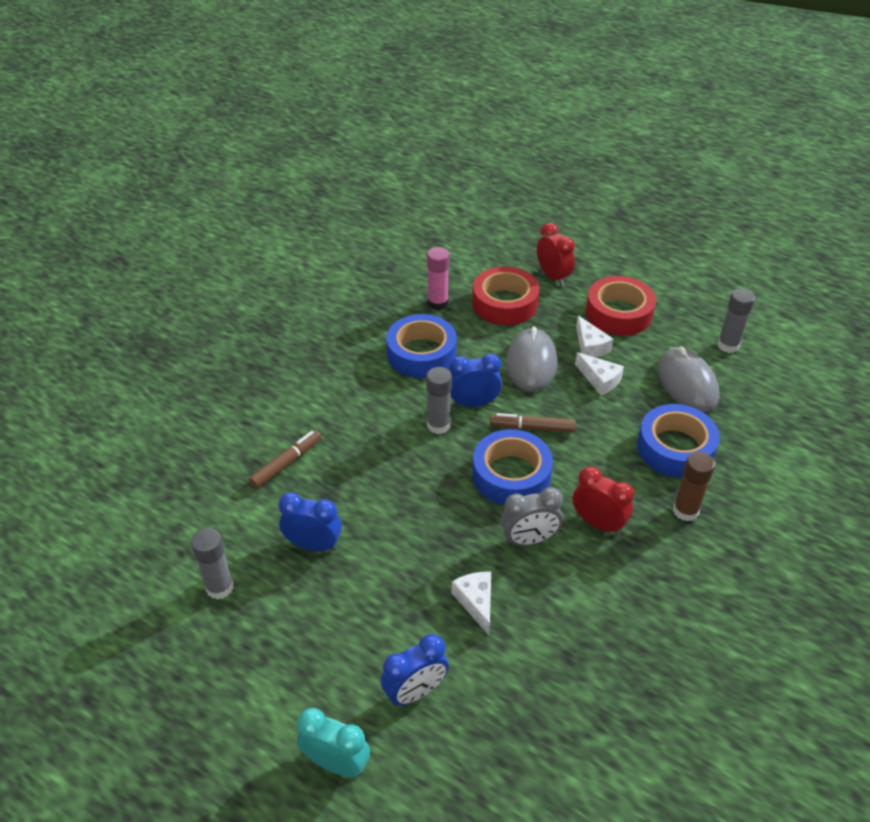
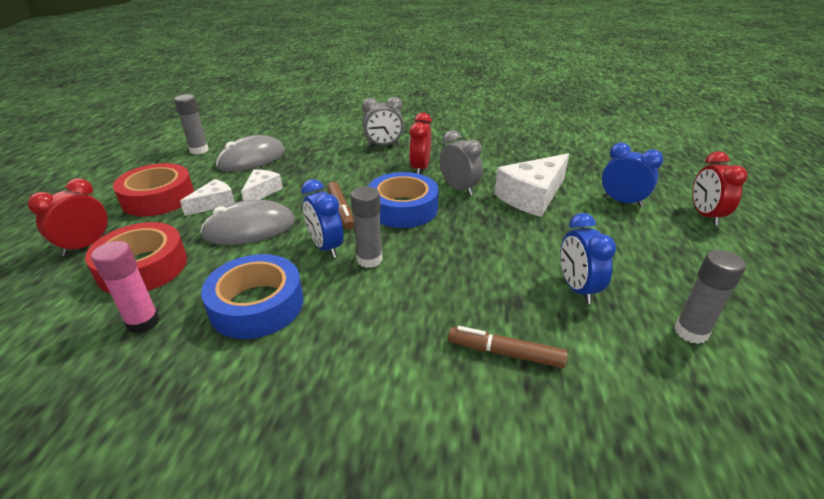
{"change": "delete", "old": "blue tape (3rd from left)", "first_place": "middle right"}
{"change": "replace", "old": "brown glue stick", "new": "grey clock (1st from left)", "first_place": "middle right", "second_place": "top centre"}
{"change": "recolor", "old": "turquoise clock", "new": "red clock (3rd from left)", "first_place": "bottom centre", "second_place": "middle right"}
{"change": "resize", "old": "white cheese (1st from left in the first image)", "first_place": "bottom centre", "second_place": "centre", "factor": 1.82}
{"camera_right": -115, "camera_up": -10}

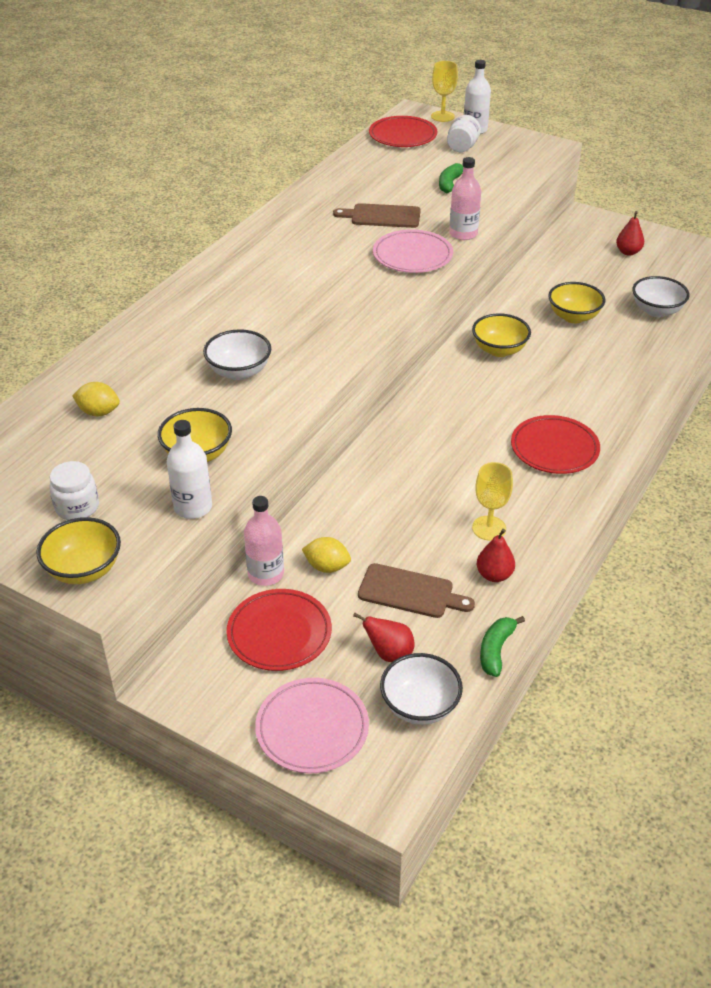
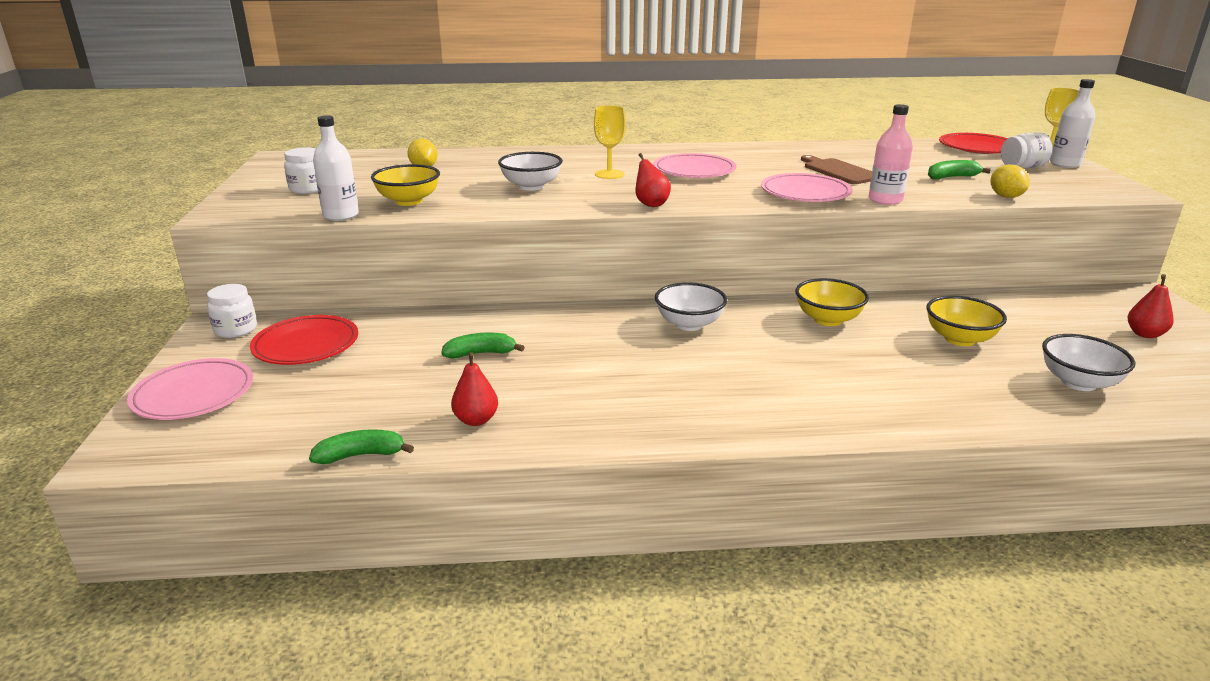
{"change": "delete", "old": "yellow bowl (1st from left)", "first_place": "middle left"}
{"change": "delete", "old": "pink bottle (1st from left)", "first_place": "centre"}
{"change": "delete", "old": "brown cutting board (2nd from left)", "first_place": "centre"}
{"change": "delete", "old": "red plate (3rd from left)", "first_place": "middle right"}
{"change": "insert", "new": "white jar (1st from left)", "second_place": "middle left"}
{"change": "insert", "new": "green banana (2nd from left)", "second_place": "centre"}
{"change": "insert", "new": "pink plate (2nd from left)", "second_place": "top centre"}
{"change": "move", "old": "yellow lemon (2nd from left)", "first_place": "centre", "second_place": "top right"}
{"change": "move", "old": "red pear (1st from left in the first image)", "new": "red pear (2nd from left)", "first_place": "centre", "second_place": "top centre"}
{"change": "move", "old": "white bowl (2nd from left)", "first_place": "bottom centre", "second_place": "centre"}
{"change": "move", "old": "yellow goblet (2nd from left in the first image)", "new": "yellow goblet (1st from left)", "first_place": "middle right", "second_place": "top centre"}
{"camera_right": 55, "camera_up": -15}

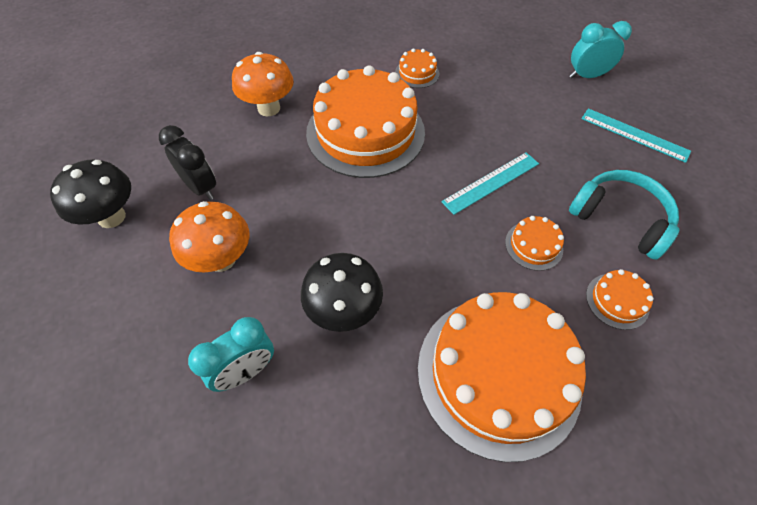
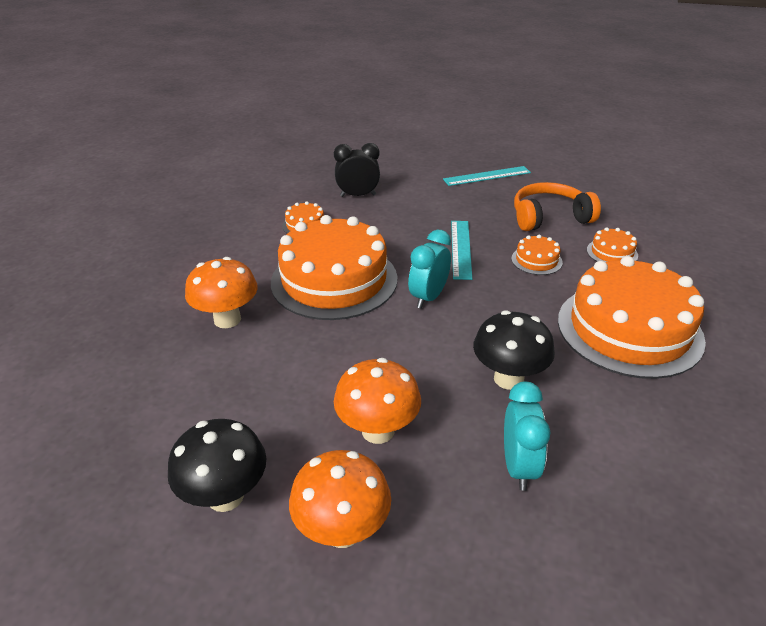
{"change": "insert", "new": "orange mushroom (2nd from left)", "second_place": "bottom centre"}
{"change": "move", "old": "black clock", "first_place": "top left", "second_place": "top centre"}
{"change": "move", "old": "turquoise clock (2nd from left in the first image)", "new": "turquoise clock (1st from left)", "first_place": "top right", "second_place": "centre"}
{"change": "recolor", "old": "turquoise headphones", "new": "orange headphones", "first_place": "middle right", "second_place": "top right"}
{"camera_right": -50, "camera_up": -20}

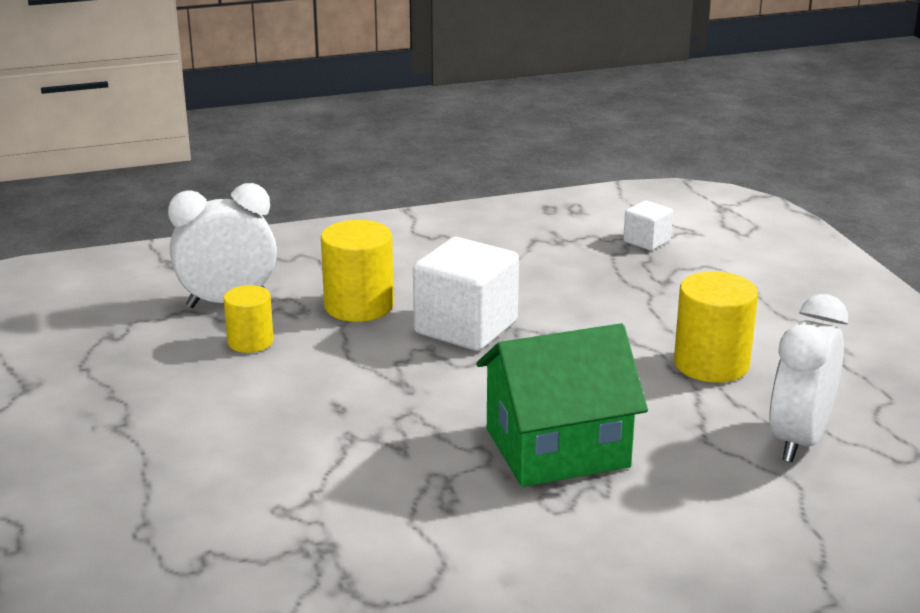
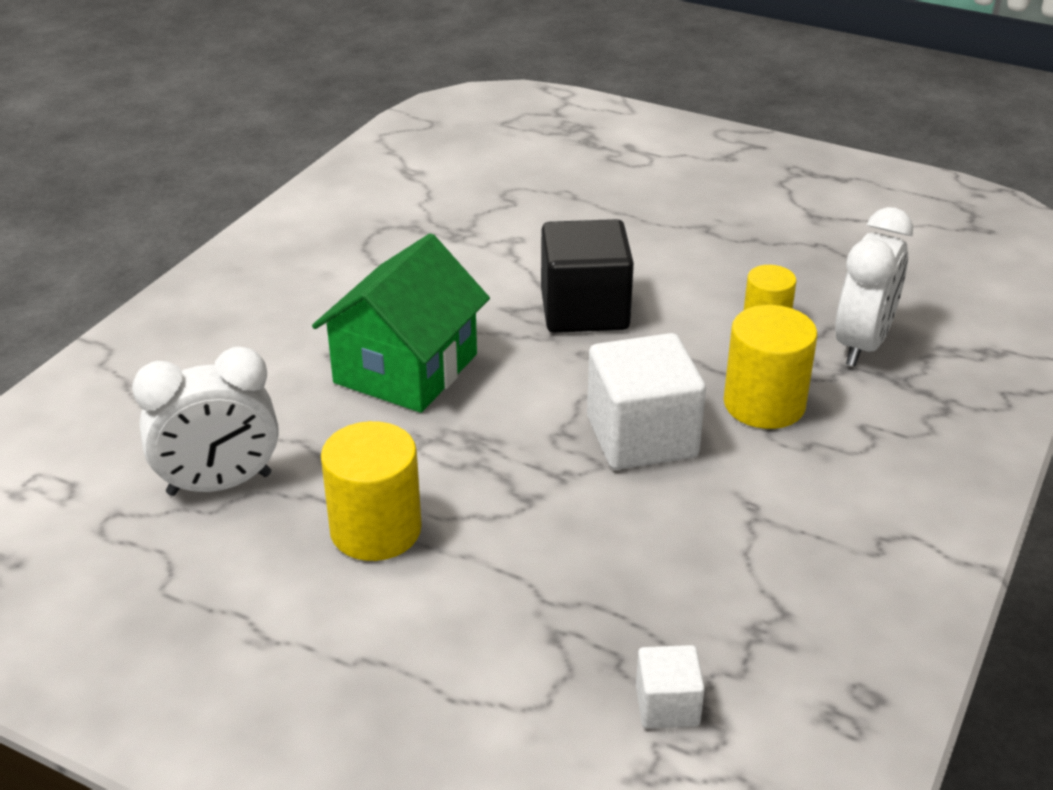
{"change": "insert", "new": "black cube", "second_place": "centre"}
{"change": "rotate", "old": "white clock (2nd from left in the first image)", "first_place": "middle right", "second_place": "middle left", "degrees": 90}
{"camera_right": 135, "camera_up": 10}

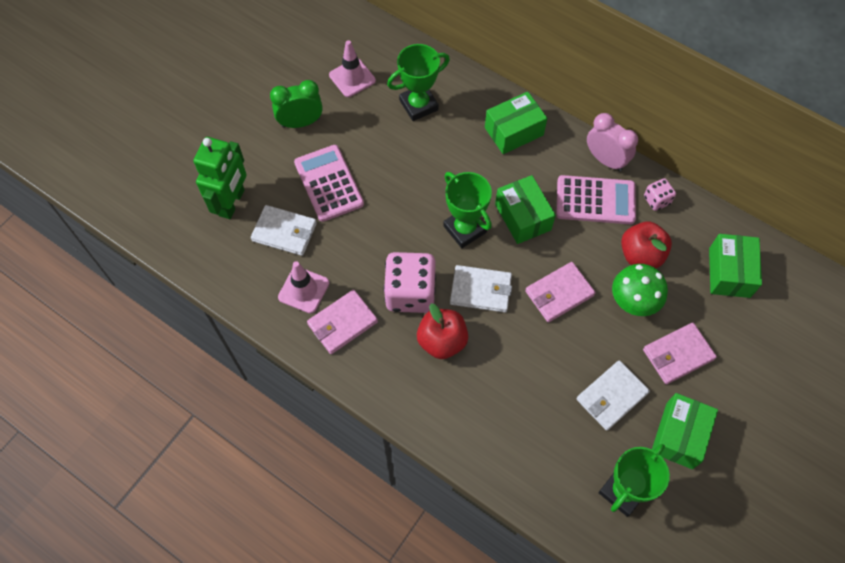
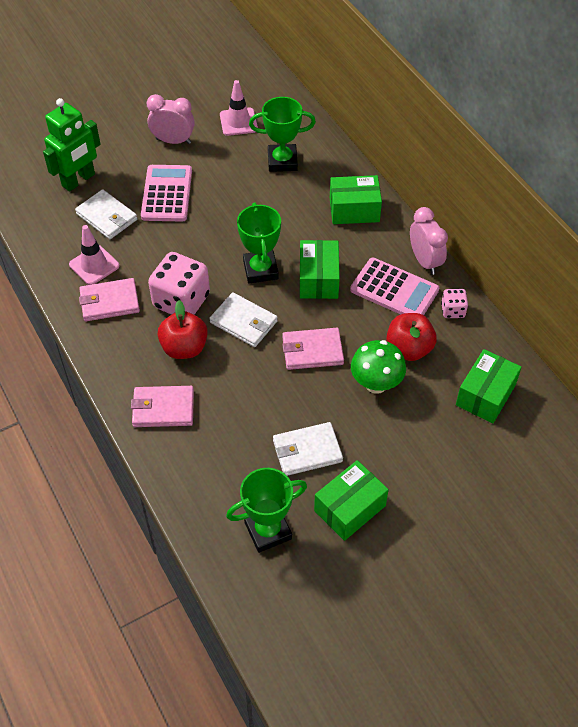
{"change": "move", "old": "pink wallet (3rd from left in the first image)", "new": "pink wallet (2nd from left)", "first_place": "middle right", "second_place": "middle left"}
{"change": "recolor", "old": "green clock", "new": "pink clock (1st from left)", "first_place": "top centre", "second_place": "top left"}
{"camera_right": 25, "camera_up": -10}

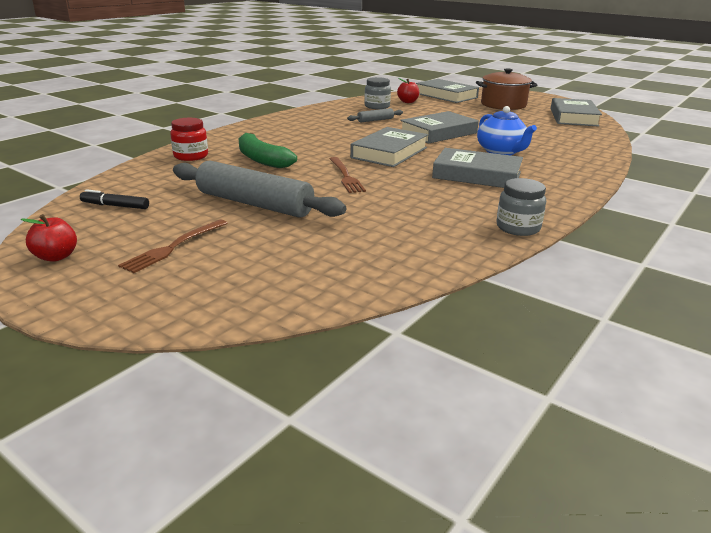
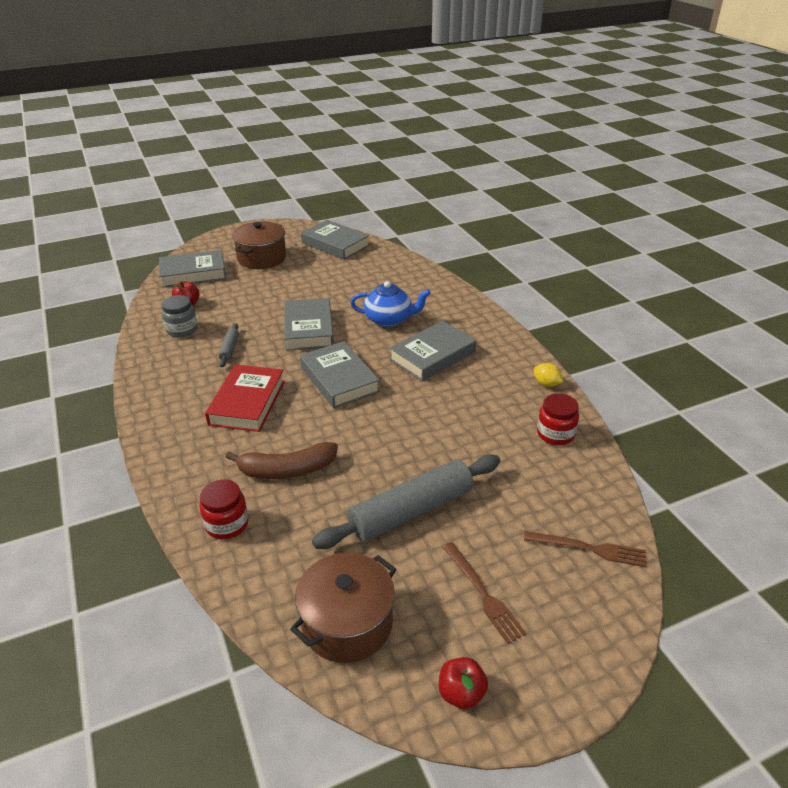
{"change": "insert", "new": "red book", "second_place": "middle left"}
{"change": "insert", "new": "red jar (2nd from left)", "second_place": "middle right"}
{"change": "move", "old": "brown fork (2nd from left)", "first_place": "top centre", "second_place": "bottom right"}
{"change": "replace", "old": "black marker", "new": "brown pot (2nd from left)", "first_place": "middle left", "second_place": "bottom centre"}
{"change": "replace", "old": "grey jar (2nd from left)", "new": "yellow lemon", "first_place": "middle right", "second_place": "middle right"}
{"change": "recolor", "old": "green banana", "new": "brown banana", "first_place": "top centre", "second_place": "centre"}
{"camera_right": -60, "camera_up": 10}

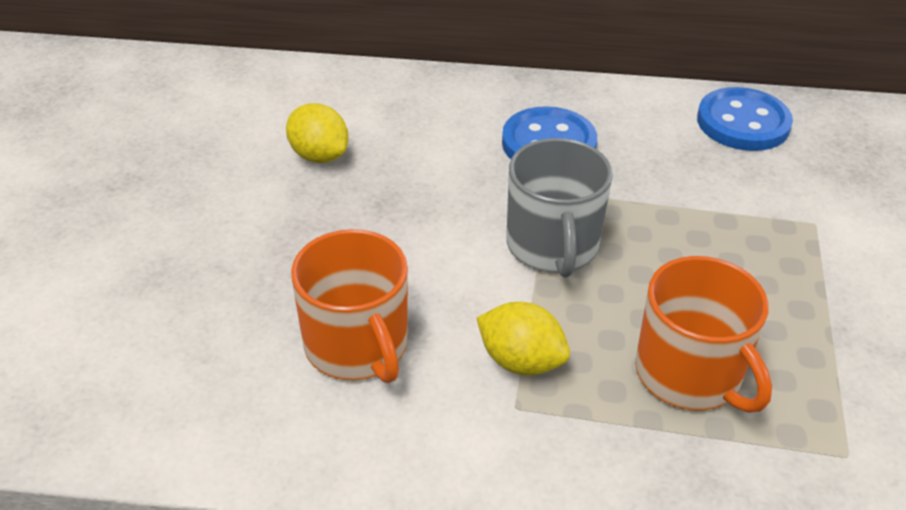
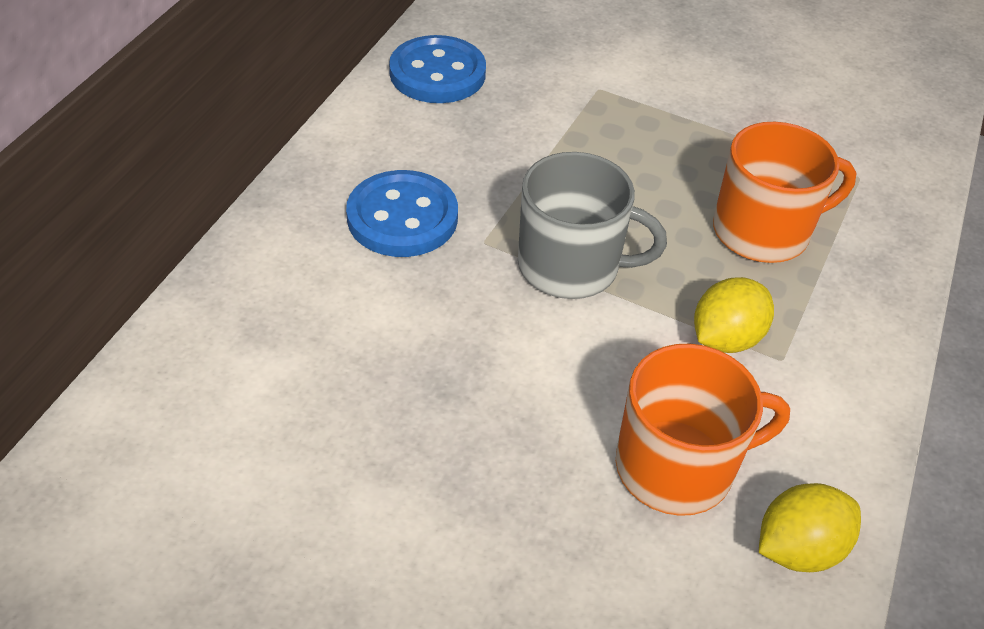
{"change": "move", "old": "yellow lemon (1st from left in the first image)", "new": "yellow lemon (2nd from left)", "first_place": "top centre", "second_place": "bottom right"}
{"camera_right": -75, "camera_up": 5}

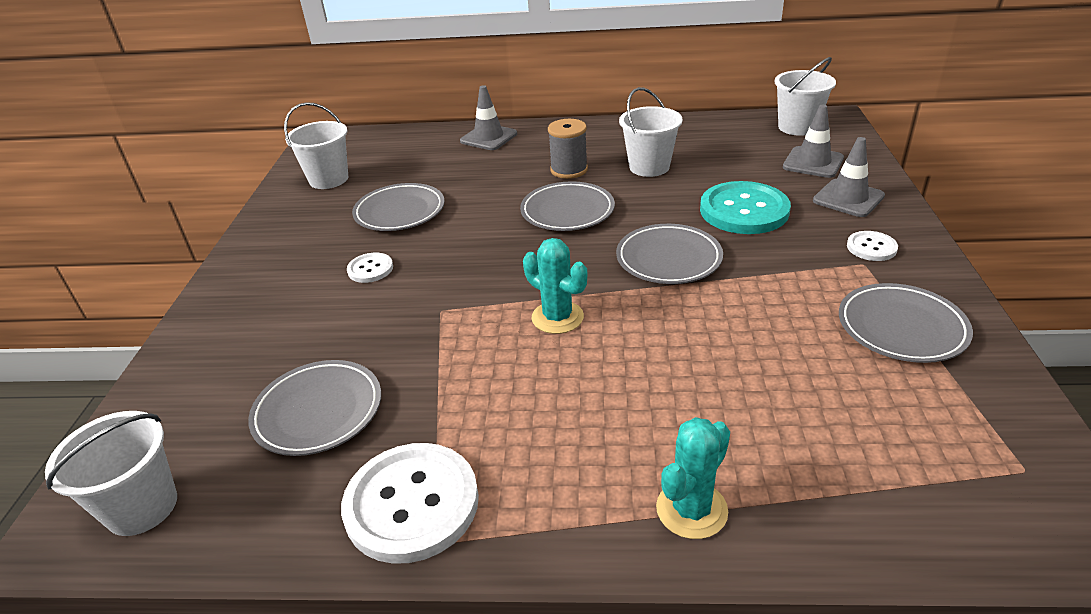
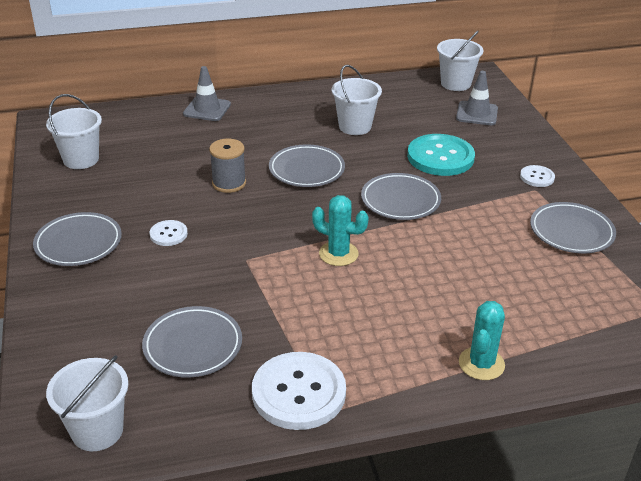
{"change": "delete", "old": "grey traffic cone (3rd from left)", "first_place": "top right"}
{"change": "move", "old": "grey plate (2nd from left in the first image)", "new": "grey plate (1st from left)", "first_place": "centre", "second_place": "middle left"}
{"change": "move", "old": "grey spool", "first_place": "top centre", "second_place": "centre"}
{"camera_right": -20, "camera_up": 0}

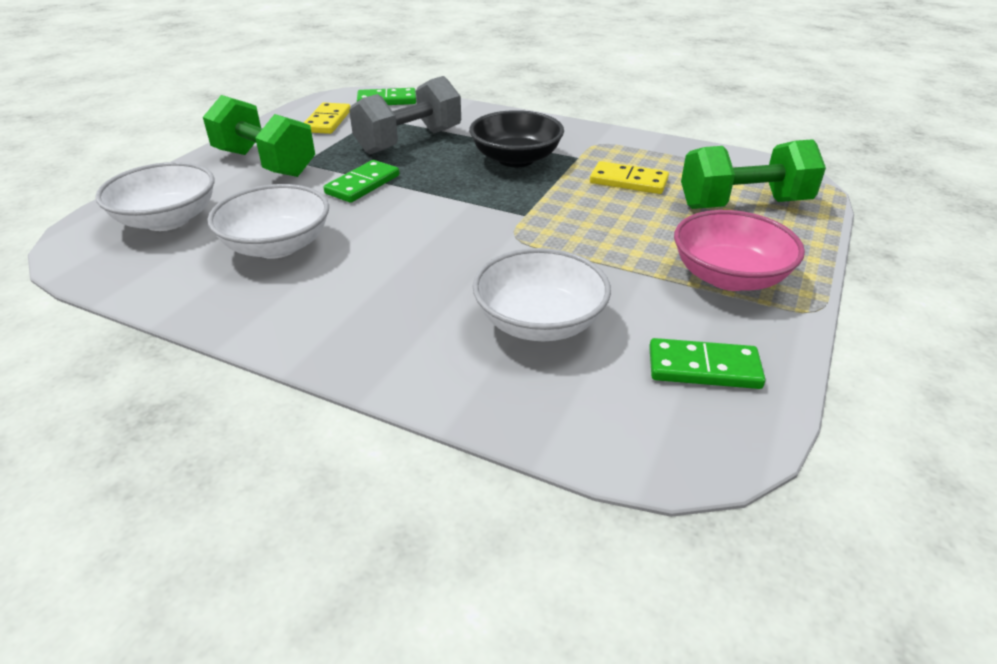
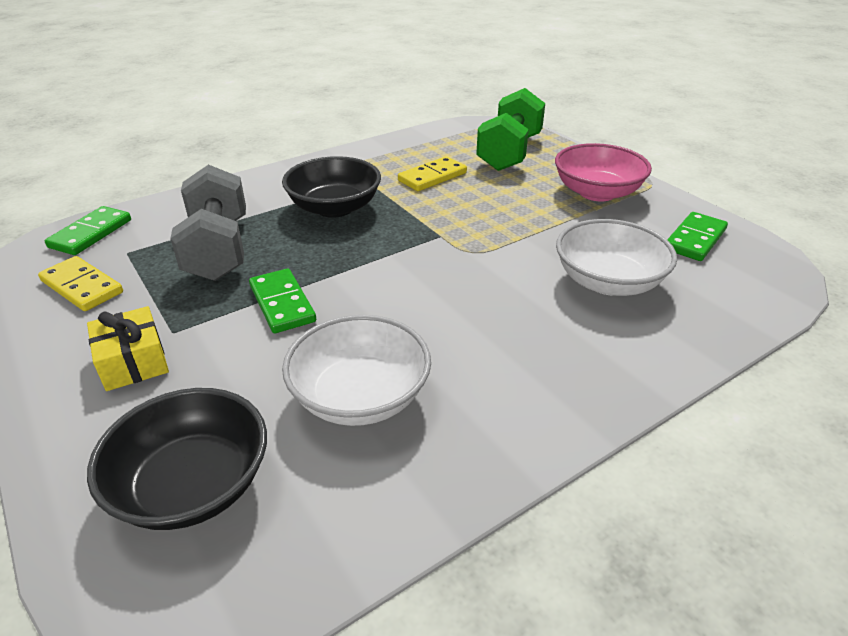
{"change": "replace", "old": "green dumbbell (1st from left)", "new": "yellow gift", "first_place": "top left", "second_place": "middle left"}
{"change": "recolor", "old": "white bowl (1st from left)", "new": "black bowl (1st from left)", "first_place": "top left", "second_place": "bottom left"}
{"camera_right": -60, "camera_up": 0}

